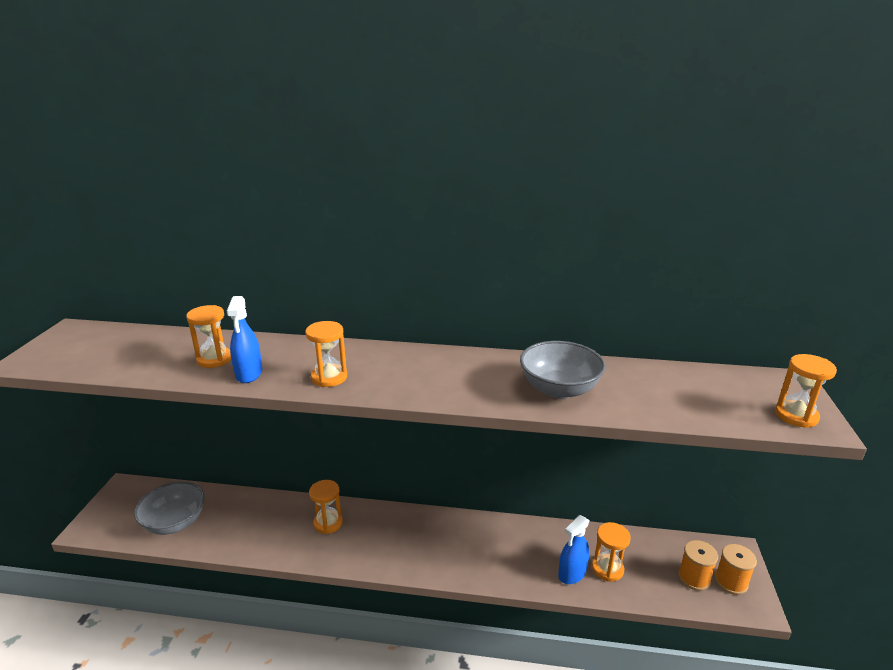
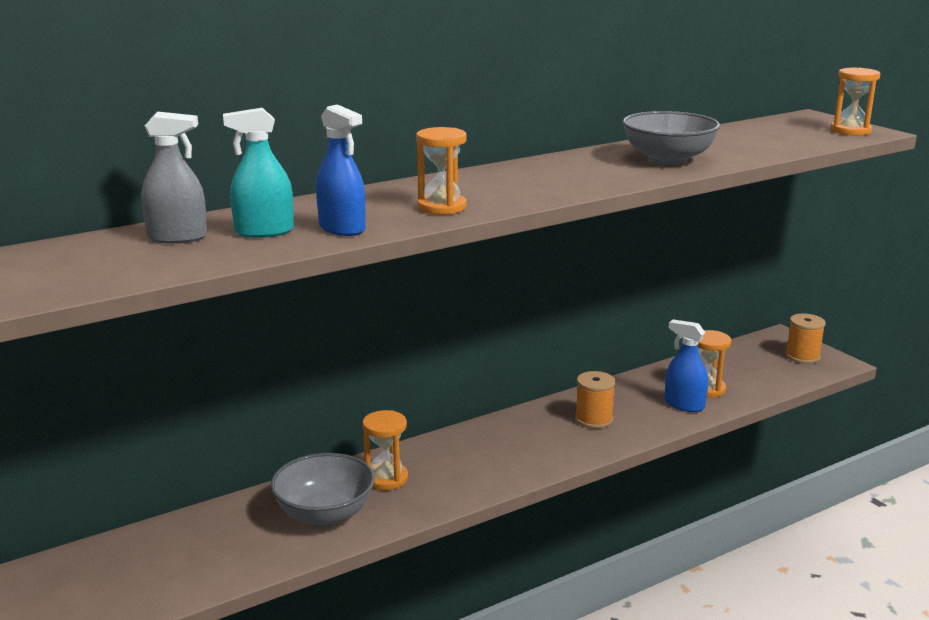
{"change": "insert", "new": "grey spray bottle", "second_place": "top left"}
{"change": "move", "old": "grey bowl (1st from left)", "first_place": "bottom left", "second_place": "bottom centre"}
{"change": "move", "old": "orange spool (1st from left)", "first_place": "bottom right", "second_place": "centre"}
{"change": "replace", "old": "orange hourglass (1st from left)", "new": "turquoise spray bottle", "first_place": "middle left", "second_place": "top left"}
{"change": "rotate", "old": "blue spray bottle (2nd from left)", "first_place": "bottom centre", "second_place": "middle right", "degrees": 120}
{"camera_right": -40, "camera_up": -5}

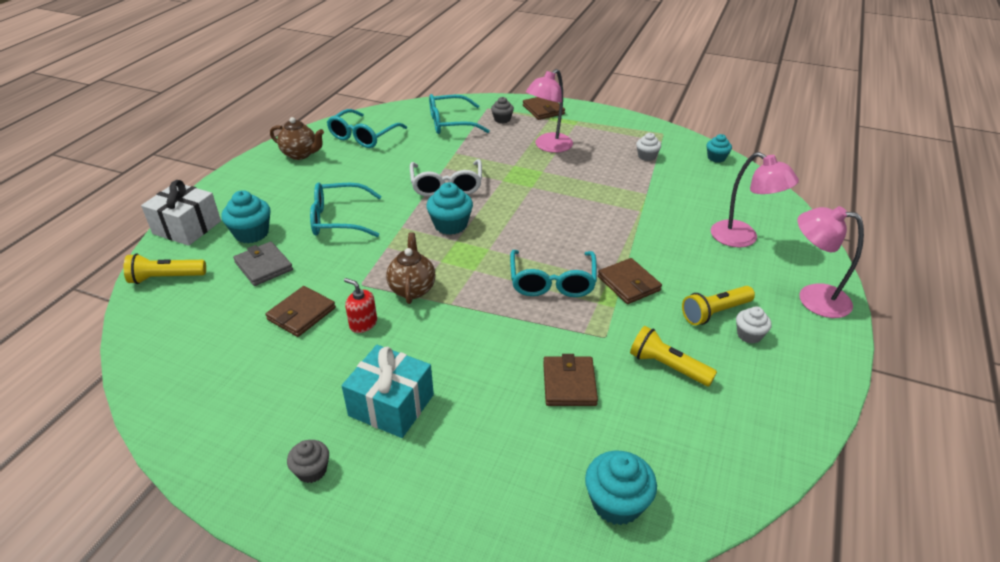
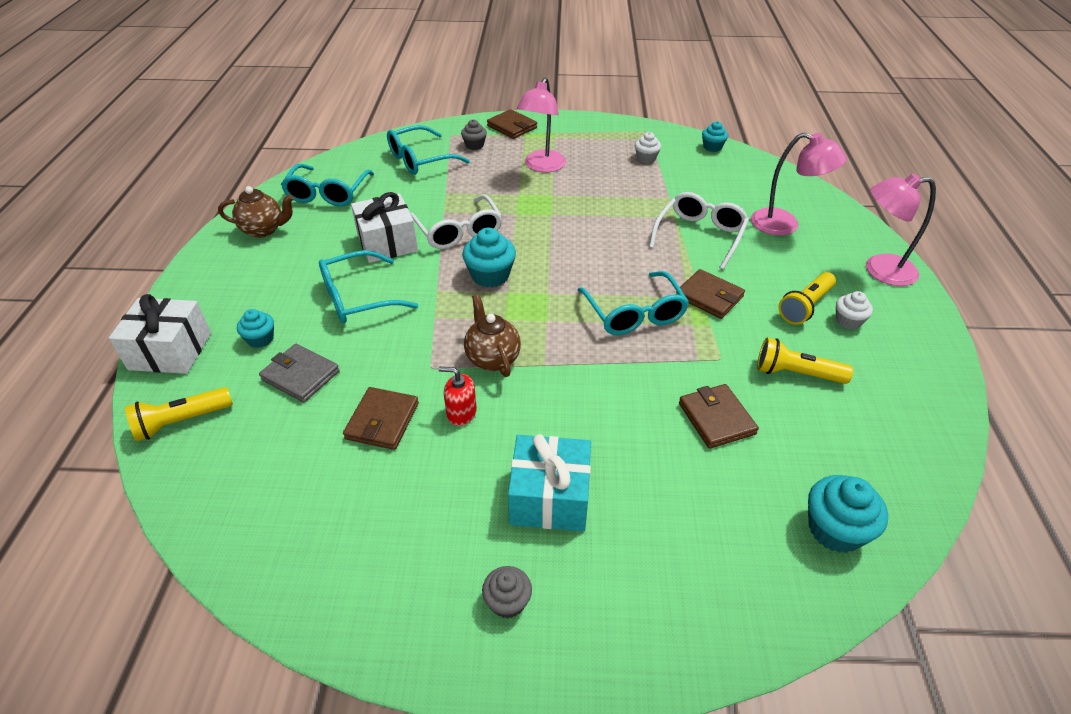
{"change": "insert", "new": "white gift (2nd from left)", "second_place": "top centre"}
{"change": "insert", "new": "white glasses (2nd from left)", "second_place": "top centre"}
{"change": "resize", "old": "turquoise cupcake (1st from left)", "first_place": "middle left", "second_place": "middle left", "factor": 0.62}
{"camera_right": -20, "camera_up": 5}

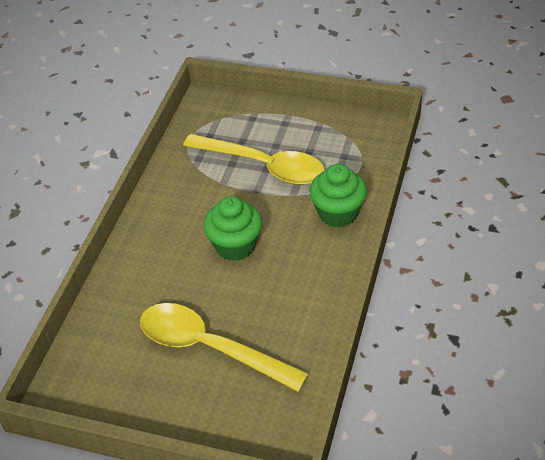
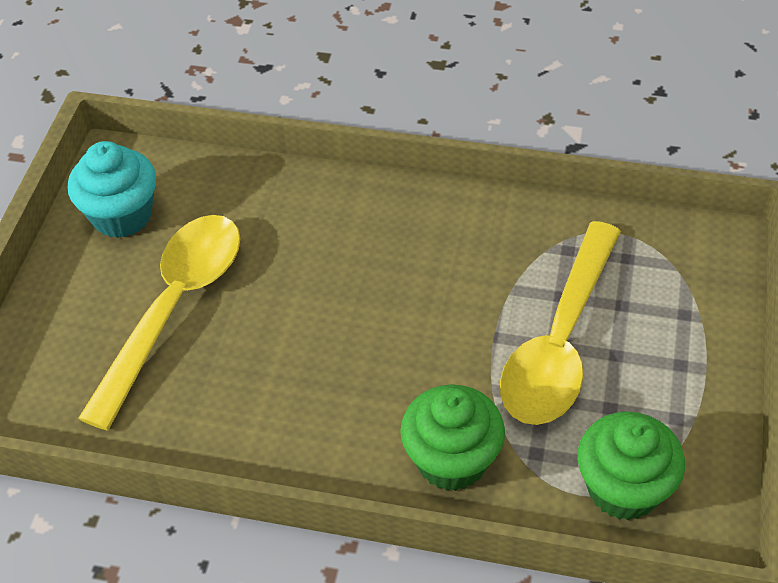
{"change": "insert", "new": "turquoise cupcake", "second_place": "top left"}
{"change": "move", "old": "green cupcake (1st from left in the first image)", "new": "green cupcake (2nd from left)", "first_place": "centre", "second_place": "bottom right"}
{"camera_right": 85, "camera_up": 5}

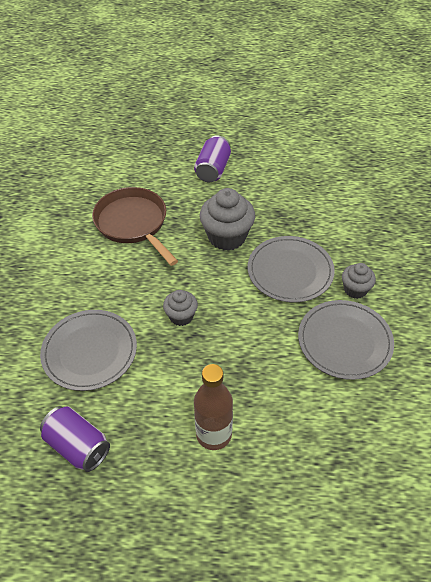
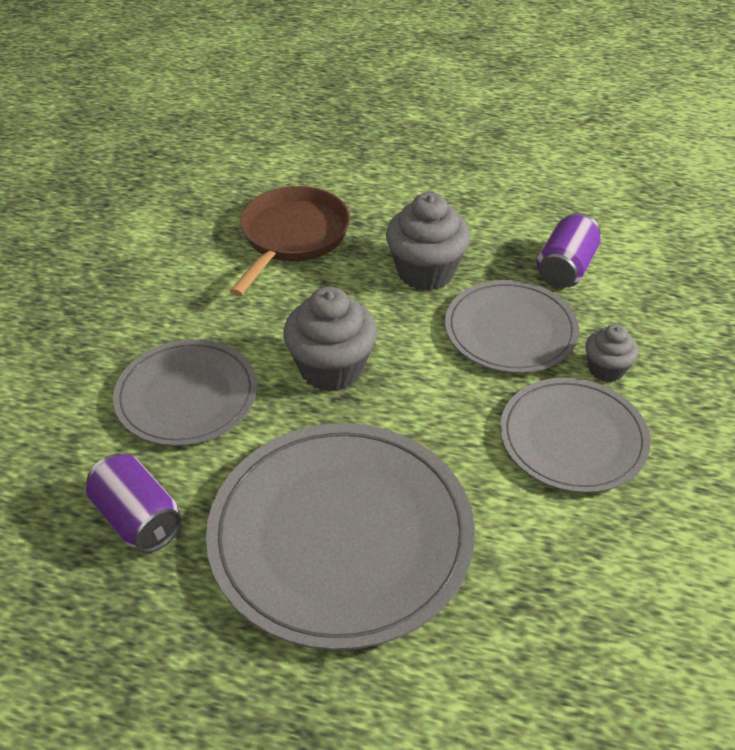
{"change": "move", "old": "purple can (2nd from left)", "first_place": "top centre", "second_place": "middle right"}
{"change": "replace", "old": "brown bottle", "new": "grey plate (2nd from left)", "first_place": "bottom centre", "second_place": "bottom centre"}
{"change": "rotate", "old": "brown pan", "first_place": "middle left", "second_place": "top centre", "degrees": 45}
{"change": "resize", "old": "grey cupcake (1st from left)", "first_place": "centre", "second_place": "centre", "factor": 1.76}
{"camera_right": 10, "camera_up": -5}

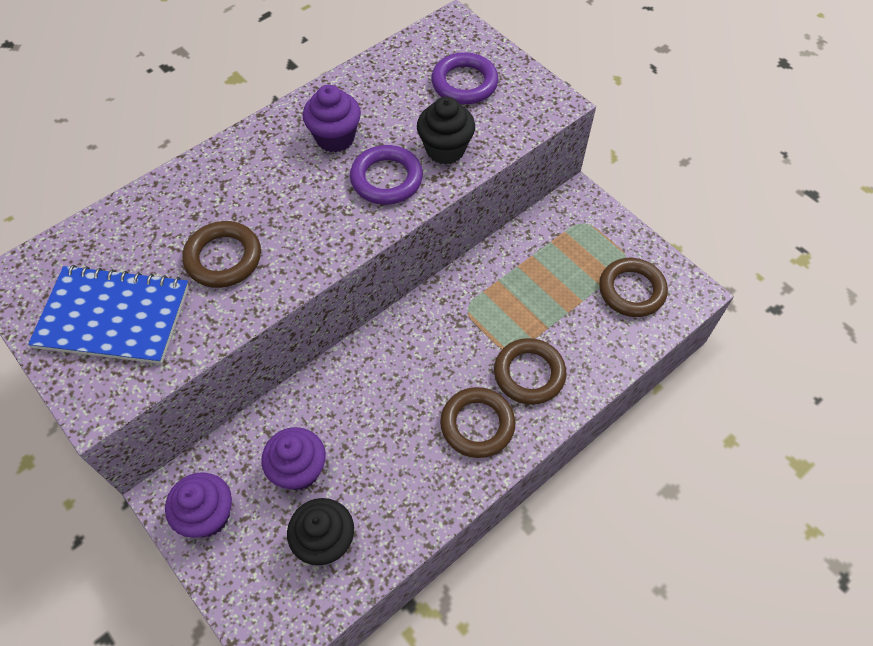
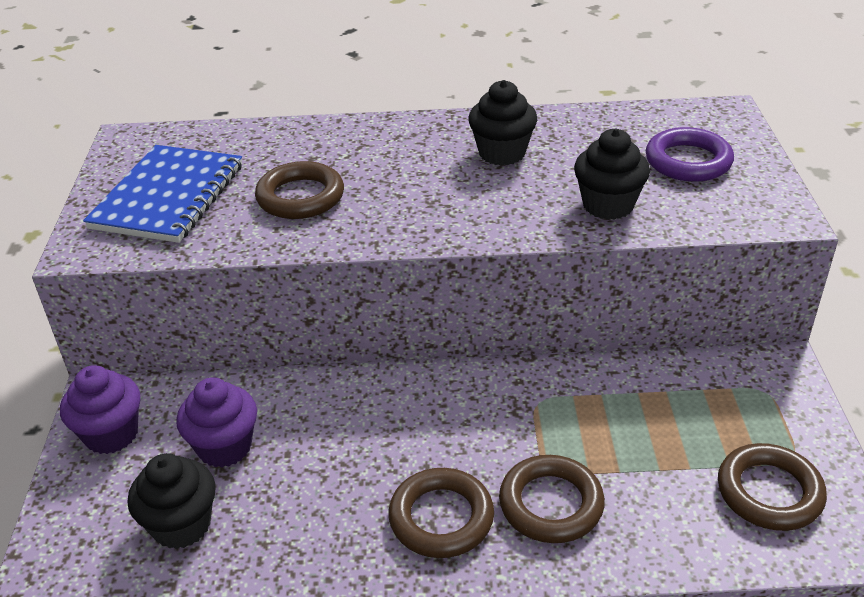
{"change": "delete", "old": "purple ring (1st from left)", "first_place": "top centre"}
{"change": "recolor", "old": "purple cupcake (3rd from left)", "new": "black cupcake (2nd from left)", "first_place": "top centre", "second_place": "top centre"}
{"change": "rotate", "old": "blue notebook", "first_place": "middle left", "second_place": "top left", "degrees": 60}
{"camera_right": 40, "camera_up": -20}

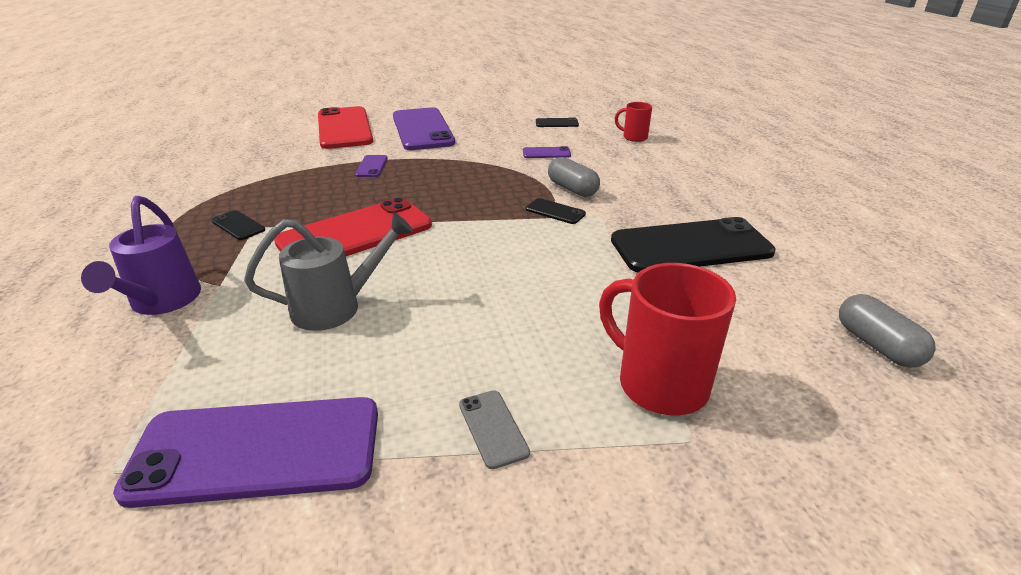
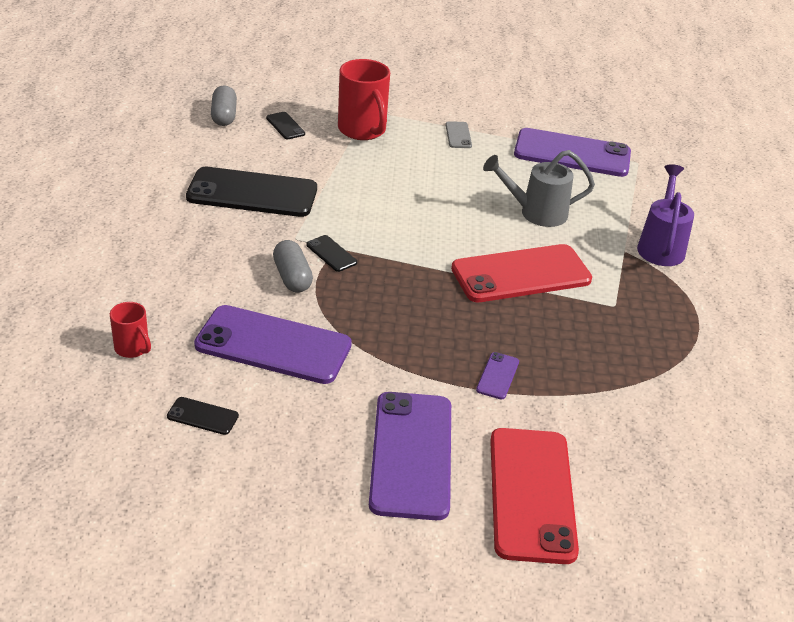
{"change": "move", "old": "black phone (1st from left in the first image)", "new": "black phone (3rd from left)", "first_place": "middle left", "second_place": "top centre"}
{"change": "resize", "old": "purple phone (4th from left in the first image)", "first_place": "top centre", "second_place": "centre", "factor": 2.38}
{"camera_right": -165, "camera_up": 5}

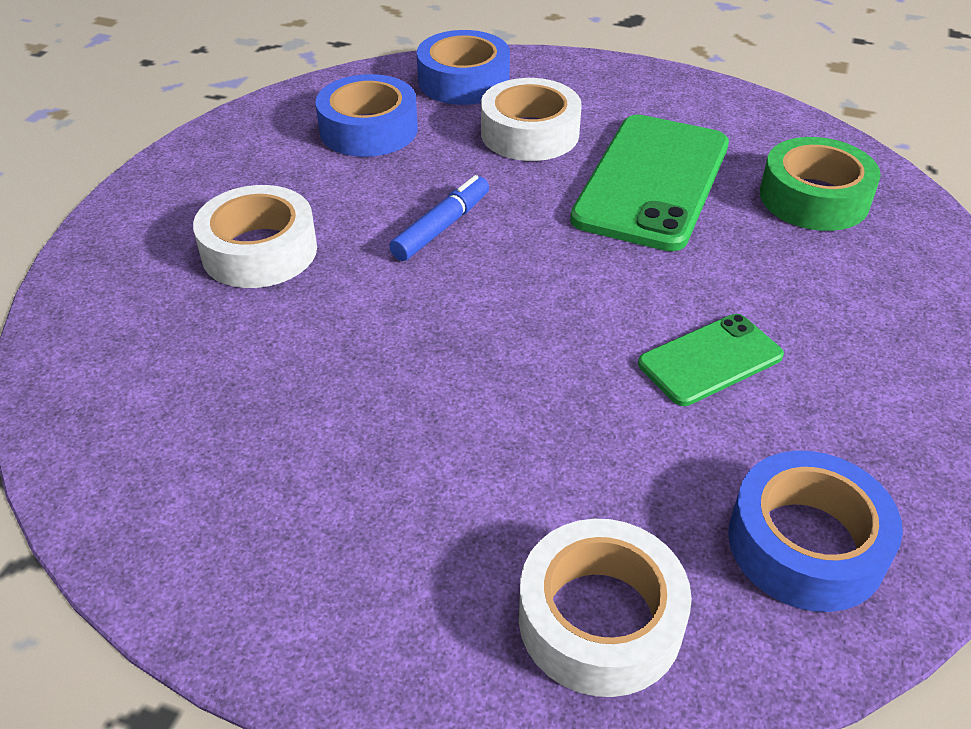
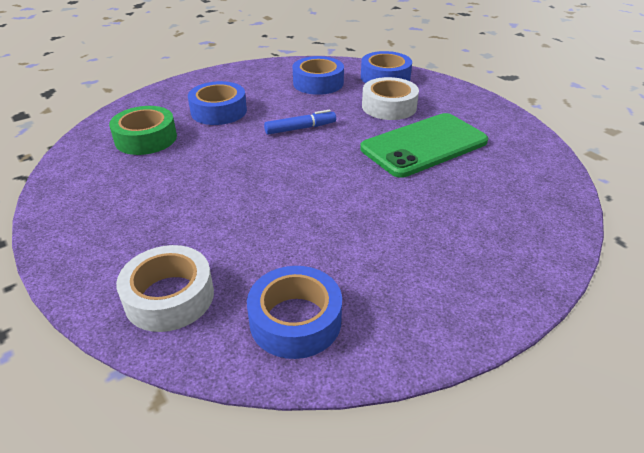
{"change": "delete", "old": "green phone (2nd from left)", "first_place": "middle right"}
{"change": "move", "old": "green tape", "first_place": "top right", "second_place": "top left"}
{"change": "recolor", "old": "white tape (1st from left)", "new": "blue tape (1st from left)", "first_place": "top left", "second_place": "top centre"}
{"camera_right": 35, "camera_up": -5}

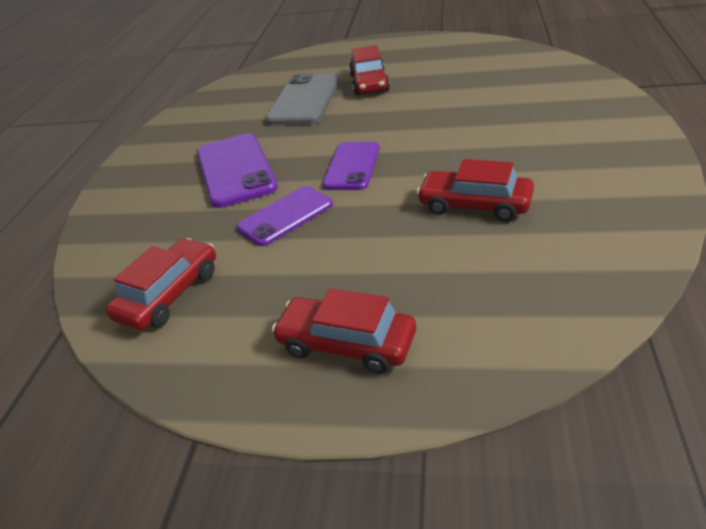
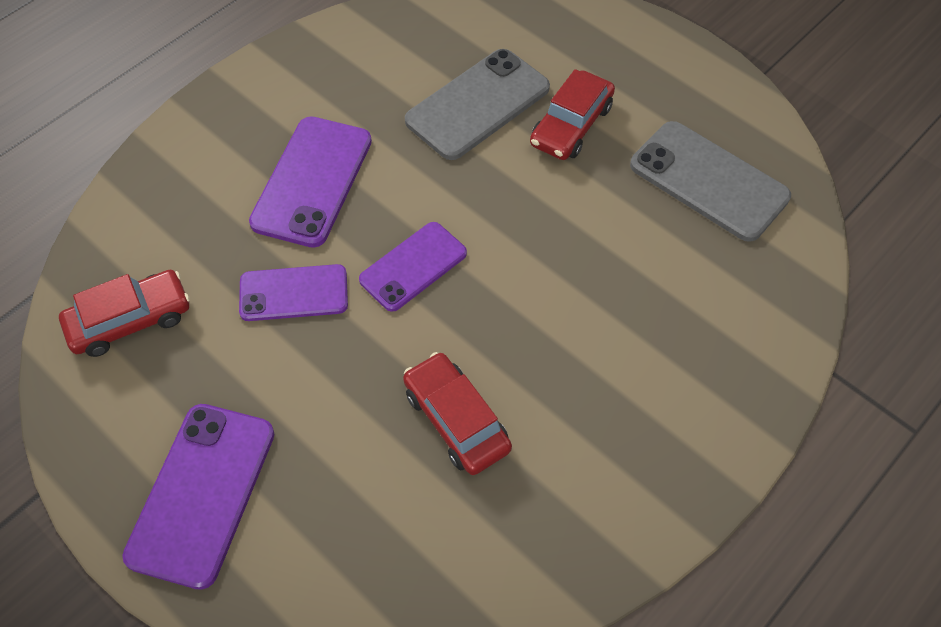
{"change": "insert", "new": "grey phone (2nd from left)", "second_place": "top right"}
{"change": "replace", "old": "red car (2nd from left)", "new": "purple phone (1st from left)", "first_place": "centre", "second_place": "bottom left"}
{"camera_right": 30, "camera_up": 20}

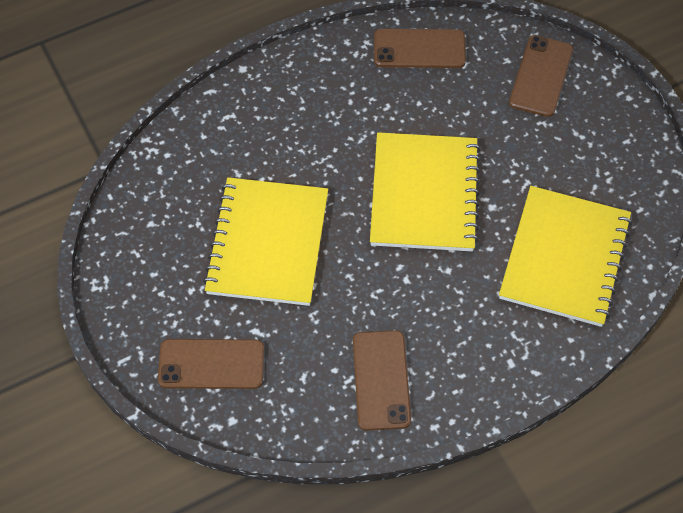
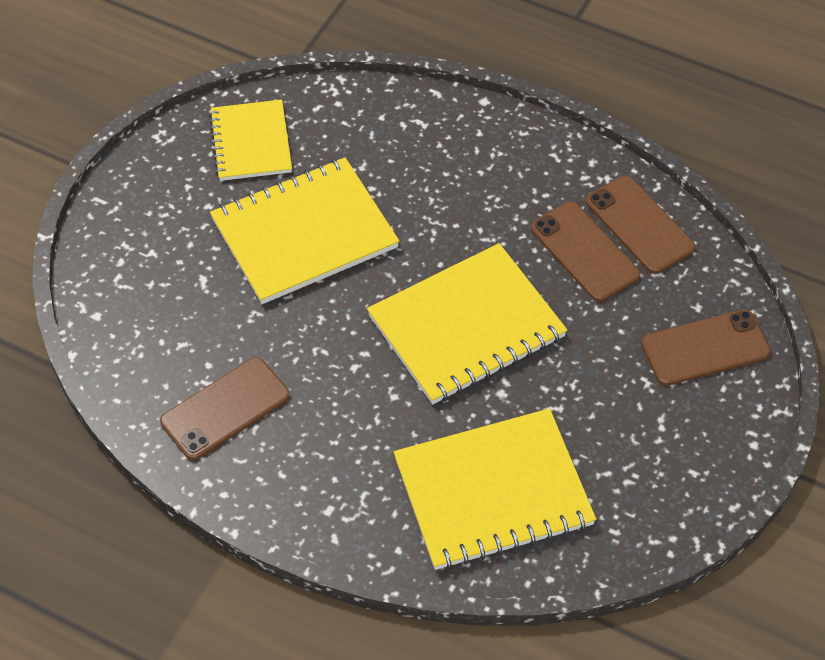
{"change": "insert", "new": "yellow notebook (1st from left)", "second_place": "top left"}
{"change": "move", "old": "brown phone (1st from left in the first image)", "new": "brown phone (2nd from left)", "first_place": "bottom left", "second_place": "middle right"}
{"camera_right": 55, "camera_up": -5}

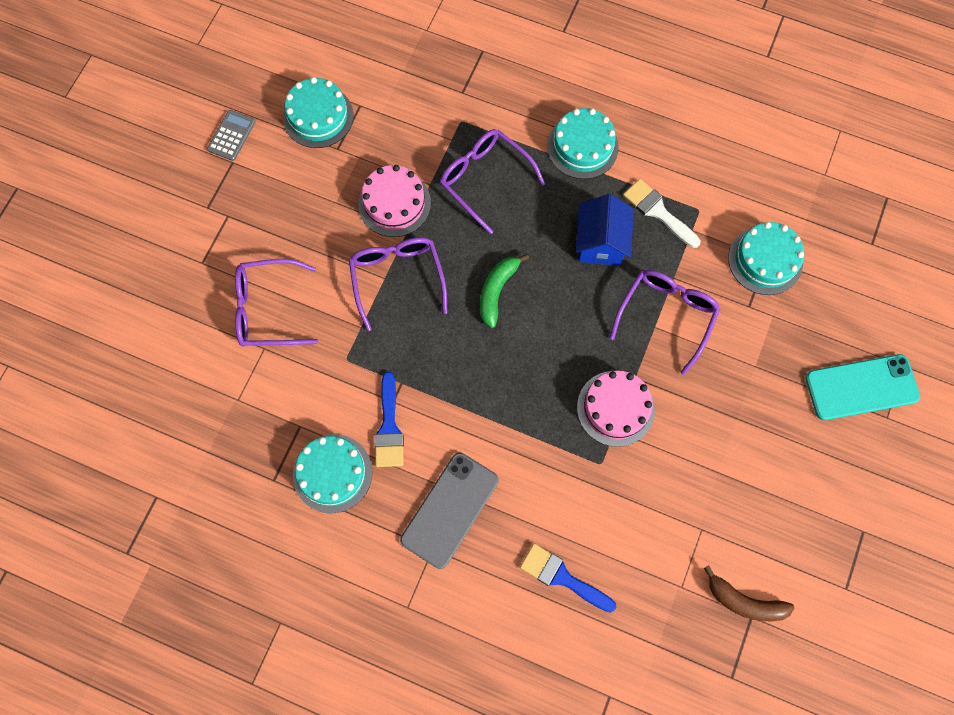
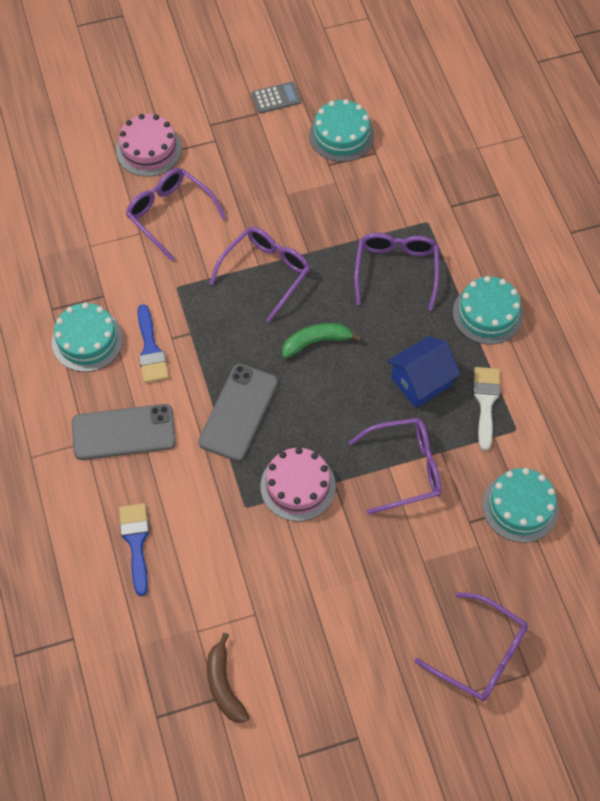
{"change": "insert", "new": "grey phone (2nd from left)", "second_place": "centre"}
{"change": "move", "old": "pink cake (1st from left)", "first_place": "top centre", "second_place": "top left"}
{"change": "replace", "old": "turquoise phone", "new": "purple glasses (5th from left)", "first_place": "middle right", "second_place": "bottom right"}
{"change": "rotate", "old": "blue brush (1st from left in the first image)", "first_place": "centre", "second_place": "middle left", "degrees": -60}
{"camera_right": 50, "camera_up": -10}

